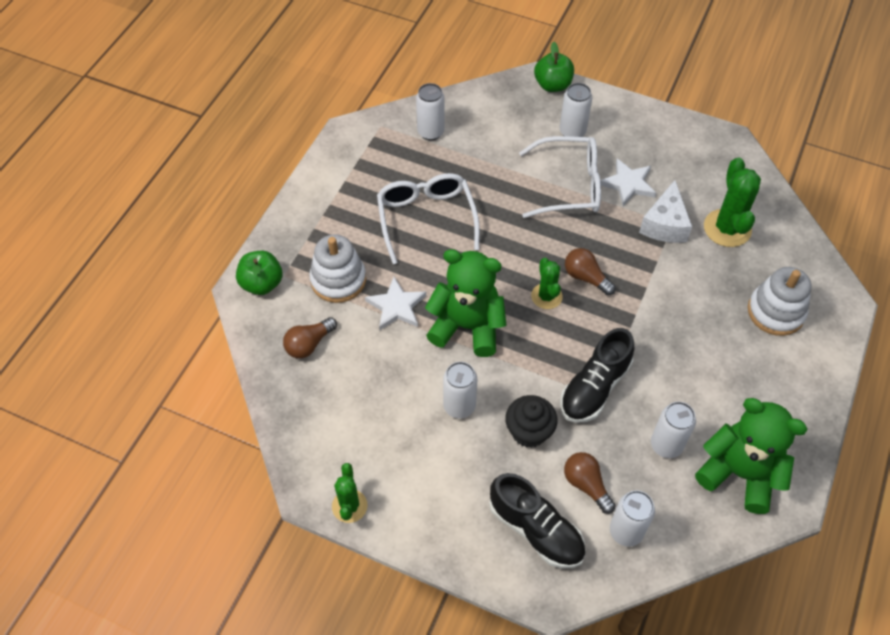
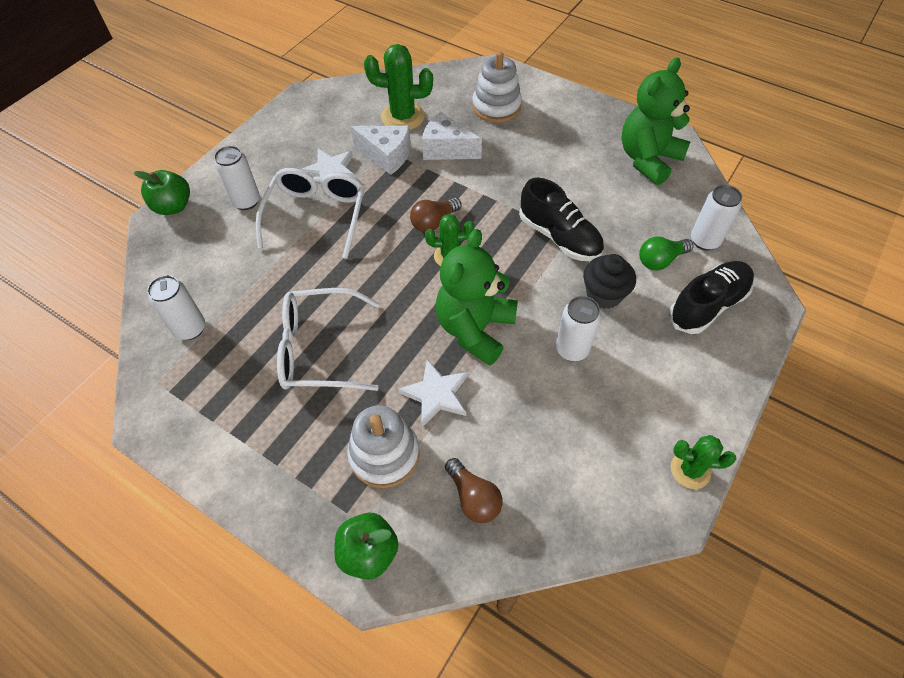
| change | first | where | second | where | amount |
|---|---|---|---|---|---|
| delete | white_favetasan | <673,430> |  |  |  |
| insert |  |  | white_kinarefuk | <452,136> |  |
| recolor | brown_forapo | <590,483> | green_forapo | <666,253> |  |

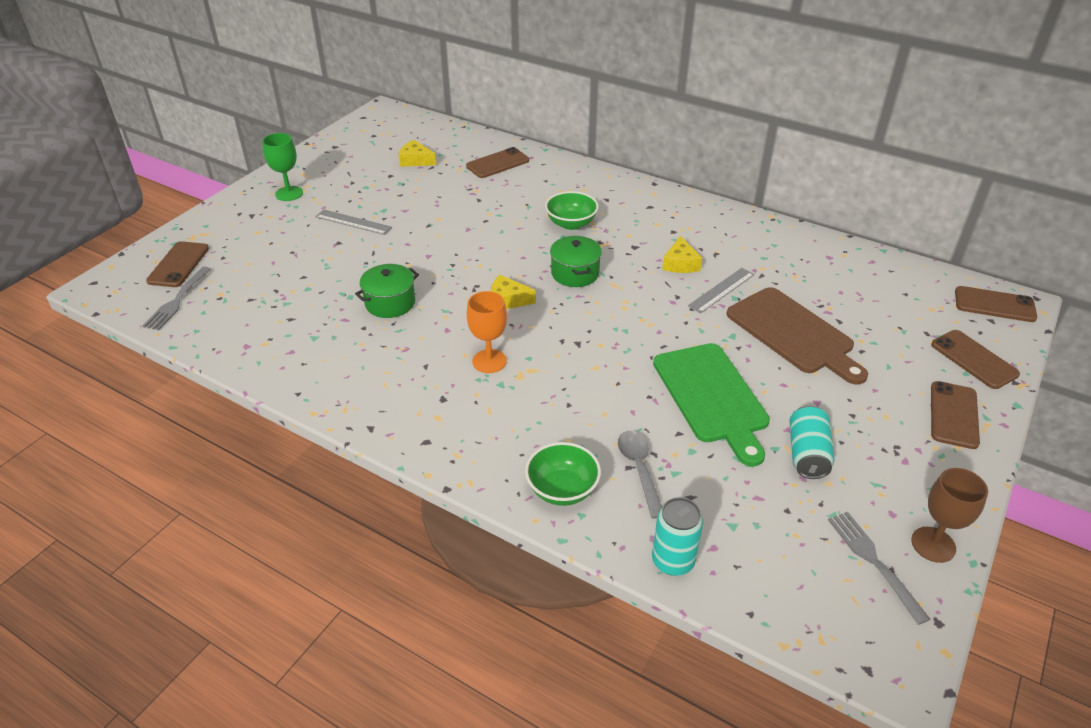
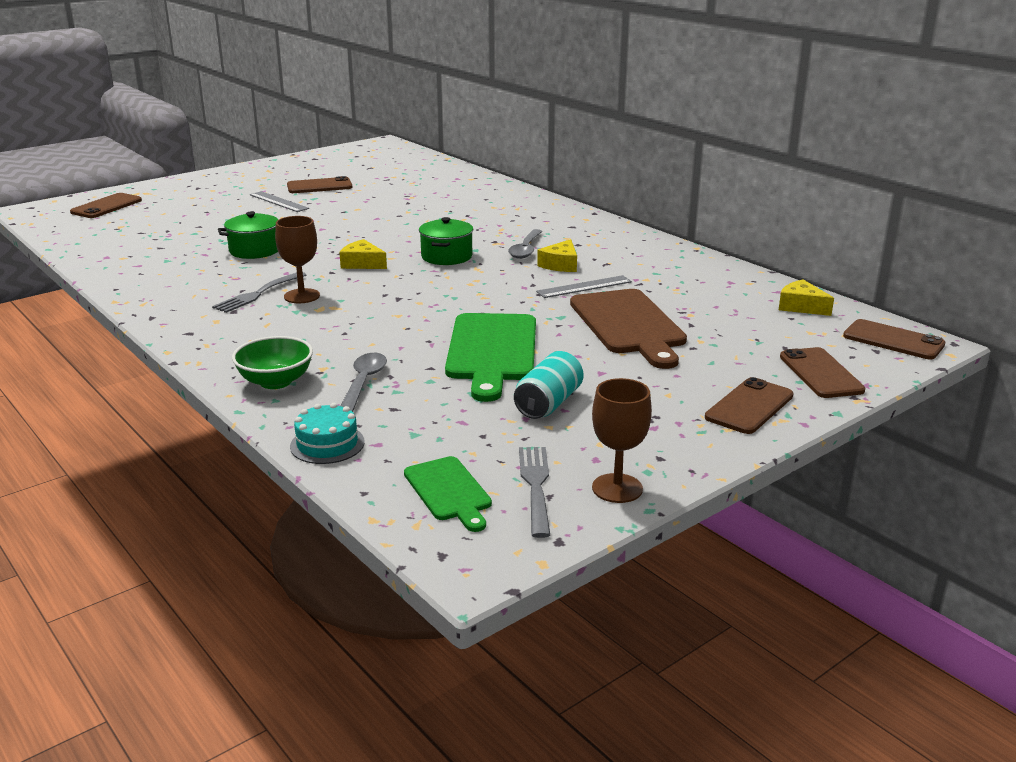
| change | first | where | second | where | amount |
|---|---|---|---|---|---|
| delete | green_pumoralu | <282,167> |  |  |  |
| delete | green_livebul | <572,210> |  |  |  |
| insert |  |  | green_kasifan | <448,494> |  |
| insert |  |  | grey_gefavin | <525,244> |  |
| move | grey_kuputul | <176,298> |  | <259,292> |  |
| move | yellow_kinarefuk | <417,153> |  | <806,297> |  |
| move | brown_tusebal | <497,162> |  | <319,184> |  |
| replace | turquoise_favetasan | <677,536> | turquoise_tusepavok | <327,433> |  |
| recolor | orange_pumoralu | <487,332> | brown_pumoralu | <297,259> |  |

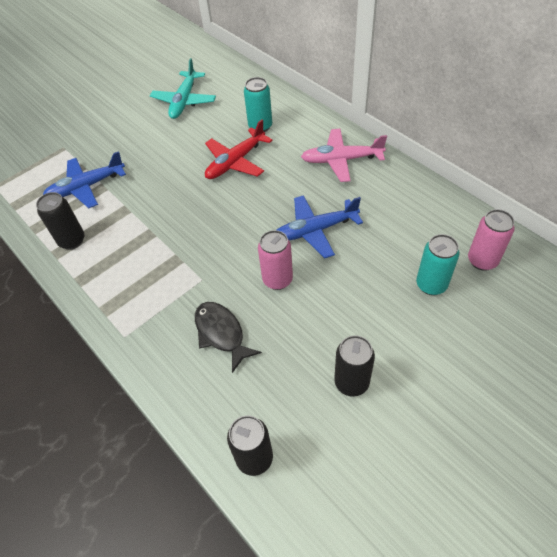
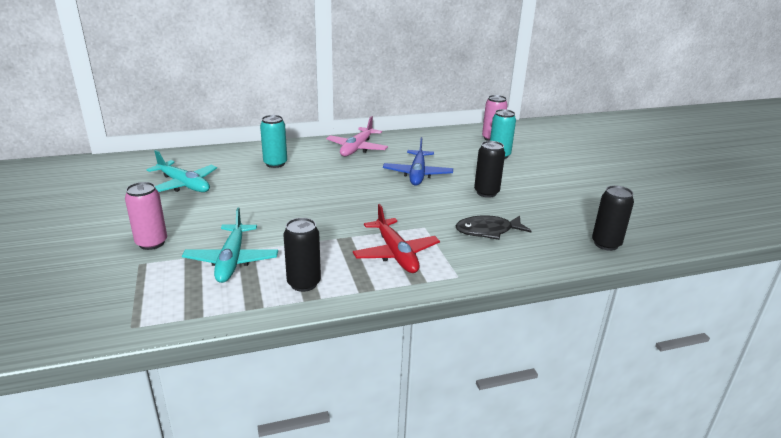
| change | first | where | second | where | amount |
|---|---|---|---|---|---|
| move | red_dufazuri | <239,149> |  | <396,238> |  |
| move | pink_favetasan | <275,260> |  | <146,216> |  |
| move | black_favetasan | <354,366> |  | <489,169> |  |
| recolor | blue_dufazuri | <84,179> | turquoise_dufazuri | <230,245> |  |

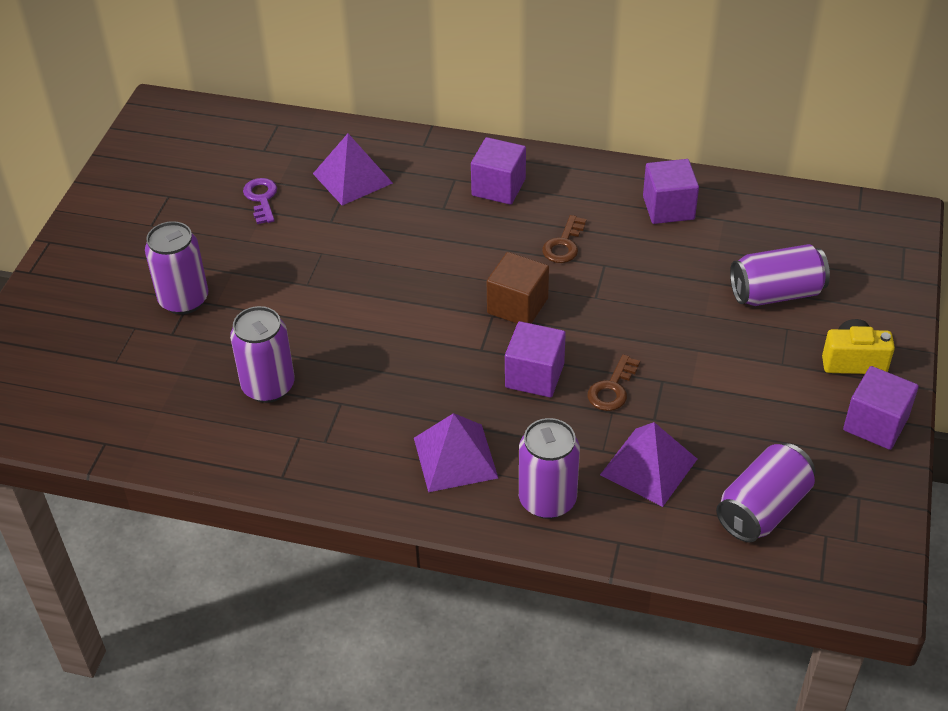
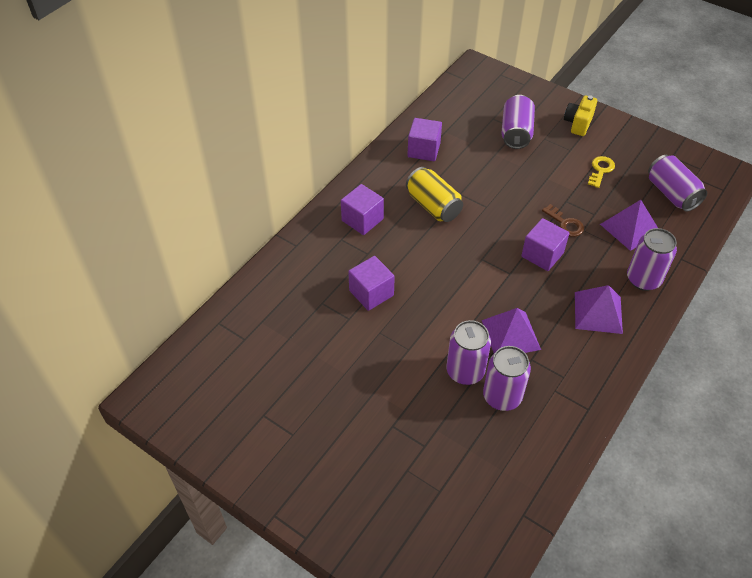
| change | first | where | second | where | amount |
|---|---|---|---|---|---|
| delete | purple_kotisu | <260,201> |  |  |  |
| delete | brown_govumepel | <518,288> |  |  |  |
| insert |  |  | yellow_kotisu | <601,172> |  |
| move | purple_favetasan | <176,268> |  | <468,352> |  |
| move | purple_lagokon | <353,170> |  | <511,330> |  |
| move | purple_govumepel | <881,408> |  | <371,283> |  |
| replace | brown_kotisu | <564,239> | yellow_favetasan | <434,194> |  |

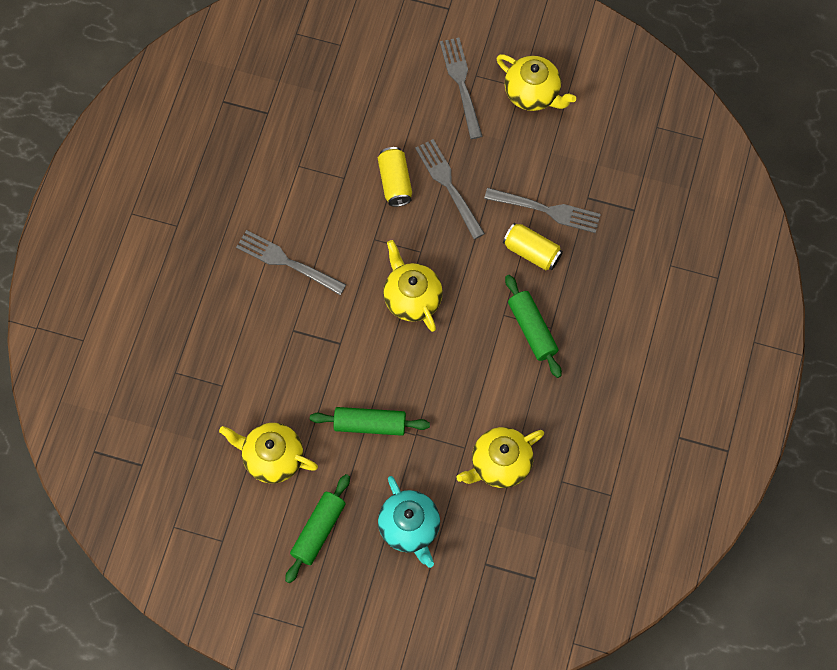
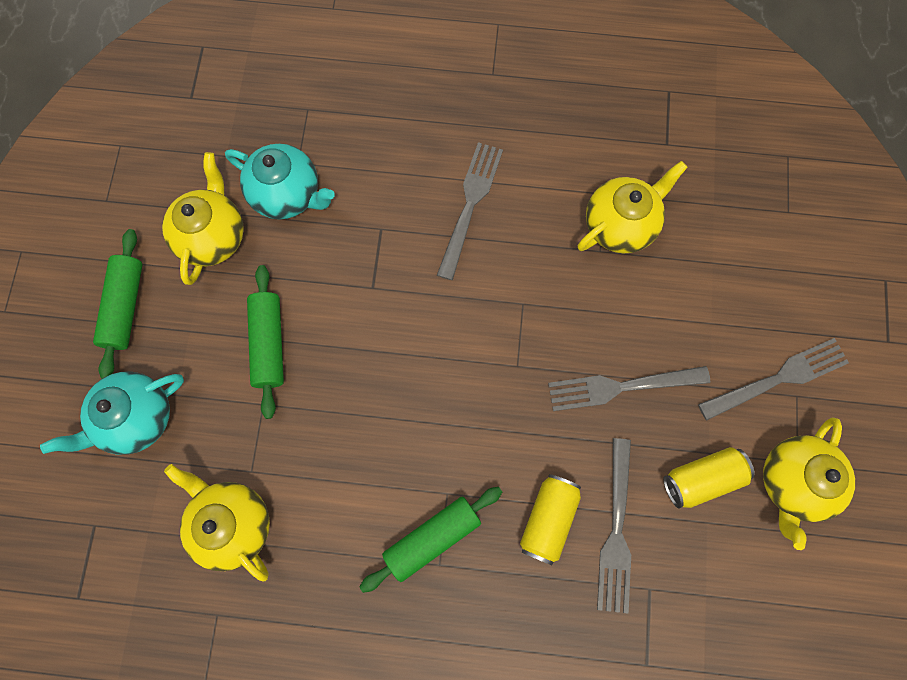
| change | first | where | second | where | amount |
|---|---|---|---|---|---|
| insert |  |  | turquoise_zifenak | <280,181> |  |
| move | yellow_favetasan | <395,177> |  | <709,477> |  |
| move | yellow_zifenak | <413,286> |  | <633,207> |  |
| rotate | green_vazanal | <317,528> |  | <117,304> | 75 degrees clockwise |
| rotate | grey_kuputul | <450,189> |  | <629,388> | 150 degrees counterclockwise |

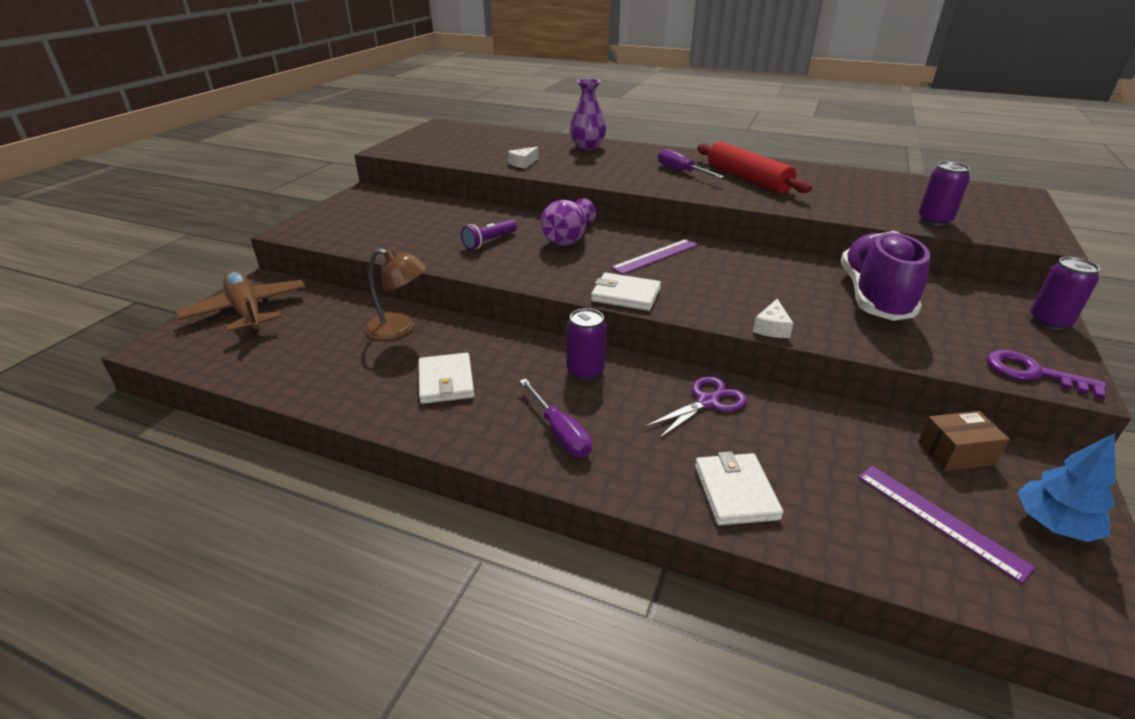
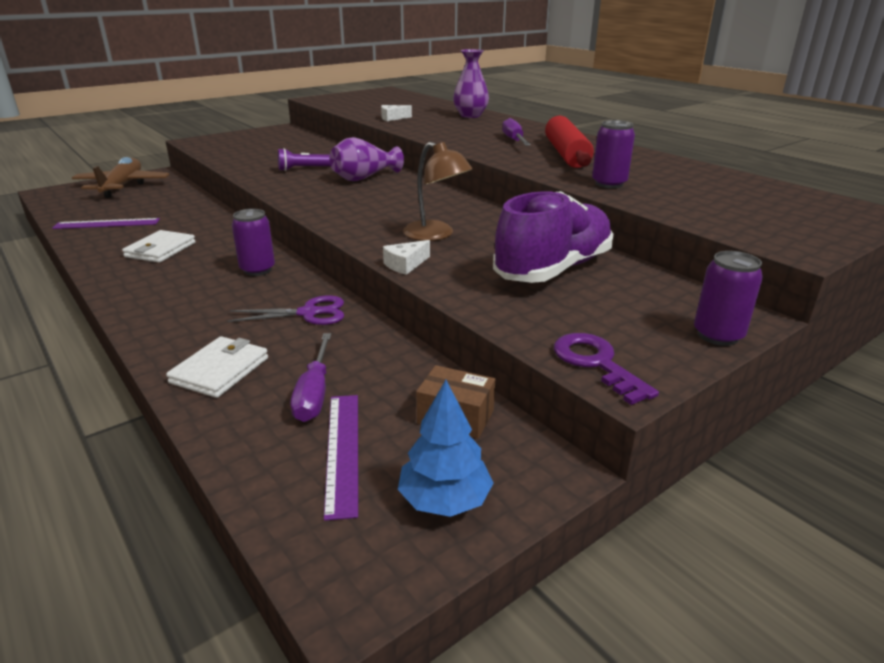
| change | first | where | second | where | amount |
|---|---|---|---|---|---|
| delete | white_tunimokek | <626,292> |  |  |  |
| move | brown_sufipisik | <395,293> |  | <437,191> |  |
| move | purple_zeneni | <555,418> |  | <311,377> |  |
| move | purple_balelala | <654,256> |  | <106,223> |  |
| move | purple_favetasan | <944,194> |  | <613,154> |  |

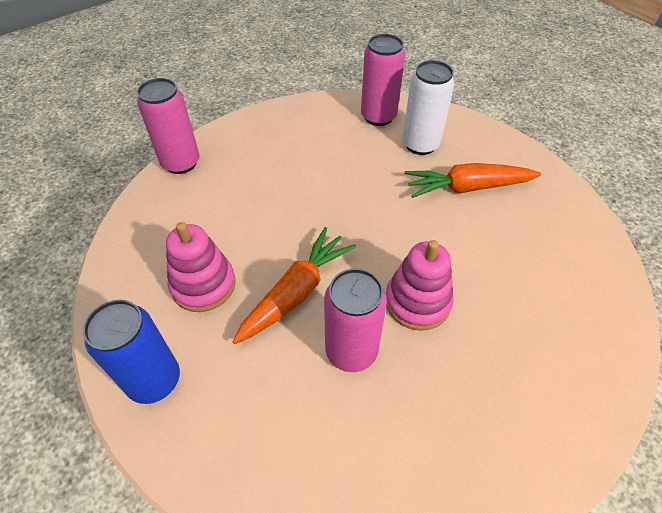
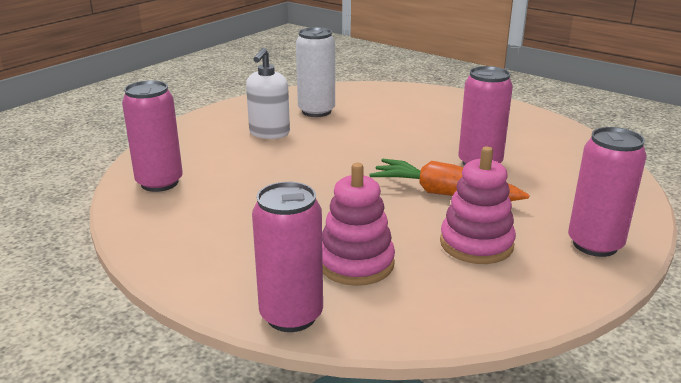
| change | first | where | second | where | amount |
|---|---|---|---|---|---|
| move | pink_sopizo | <420,285> |  | <358,224> |  |
| move | white_favetasan | <428,107> |  | <315,72> |  |
| replace | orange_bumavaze | <473,180> | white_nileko | <268,93> |  |
| recolor | blue_favetasan | <131,352> | pink_favetasan | <607,192> |  |

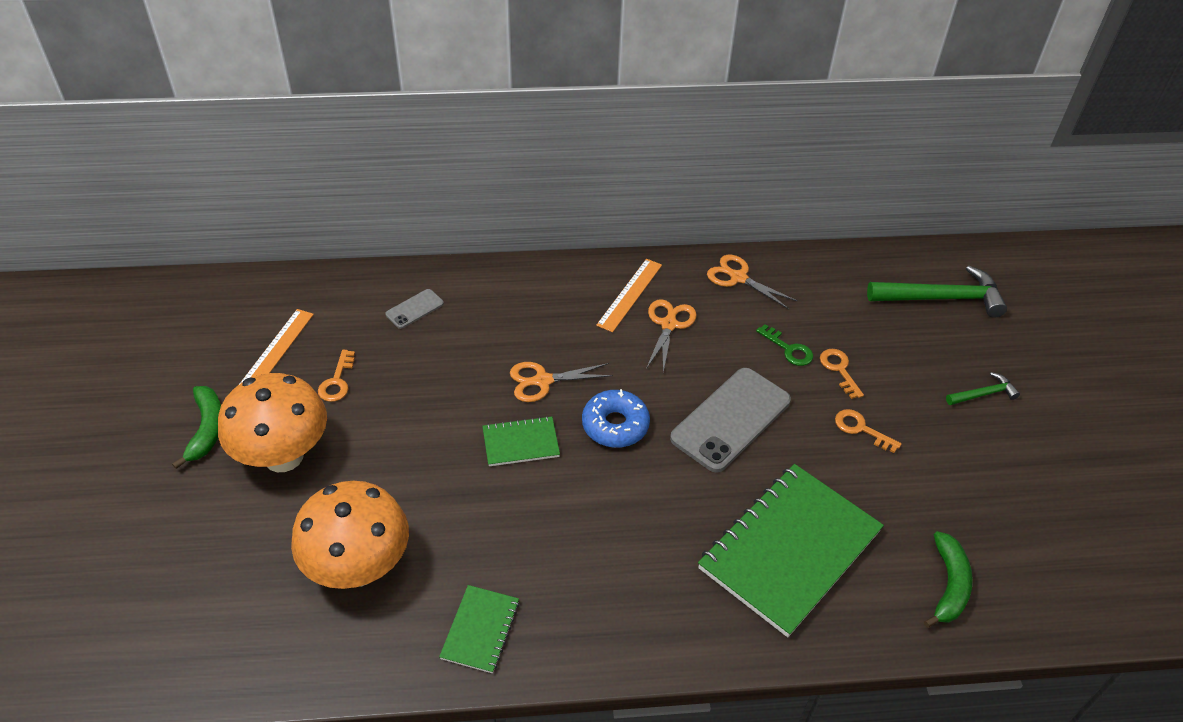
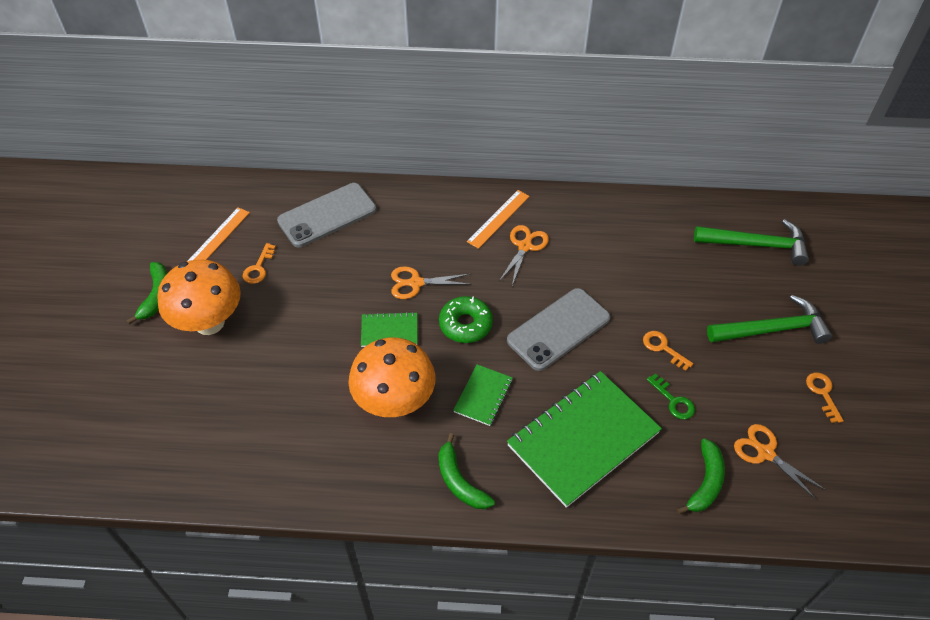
| change | first | where | second | where | amount |
|---|---|---|---|---|---|
| insert |  |  | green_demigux | <466,471> |  |
| move | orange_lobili | <350,535> |  | <392,377> |  |
| move | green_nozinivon | <479,629> |  | <483,395> |  |
| move | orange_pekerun | <752,282> |  | <780,462> |  |
| move | green_kotisu | <784,345> |  | <671,396> |  |
| move | orange_kotisu | <842,374> |  | <825,397> |  |
| recolor | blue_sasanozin | <616,418> | green_sasanozin | <466,319> |  |
| resize | grey_tusebal | <414,309> |  | <326,215> | x2.13 |
| resize | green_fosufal | <983,388> |  | <769,319> | x1.97 |

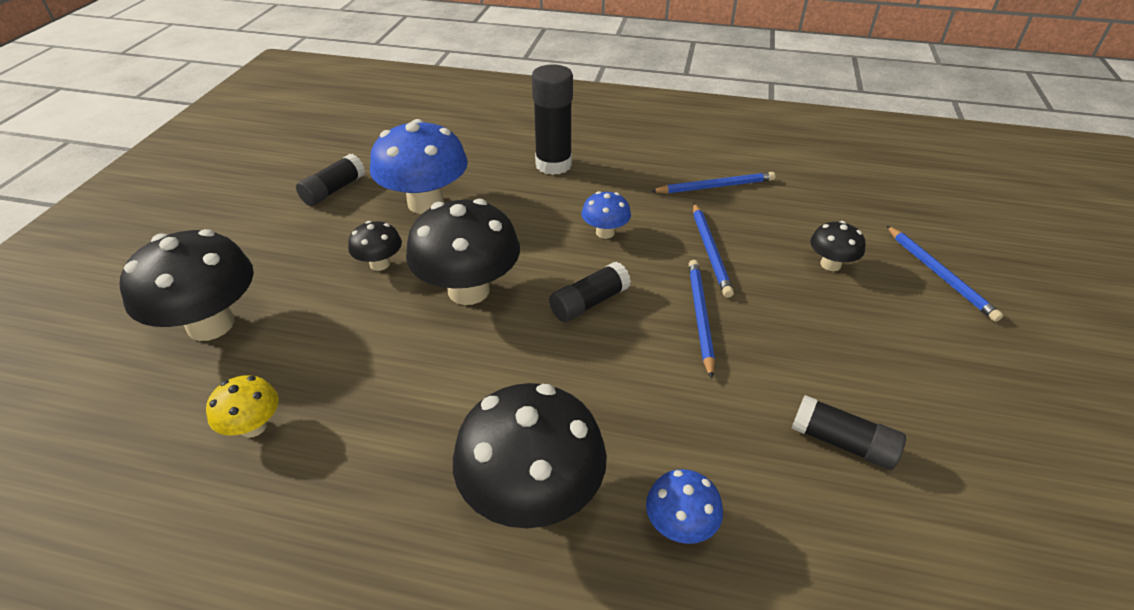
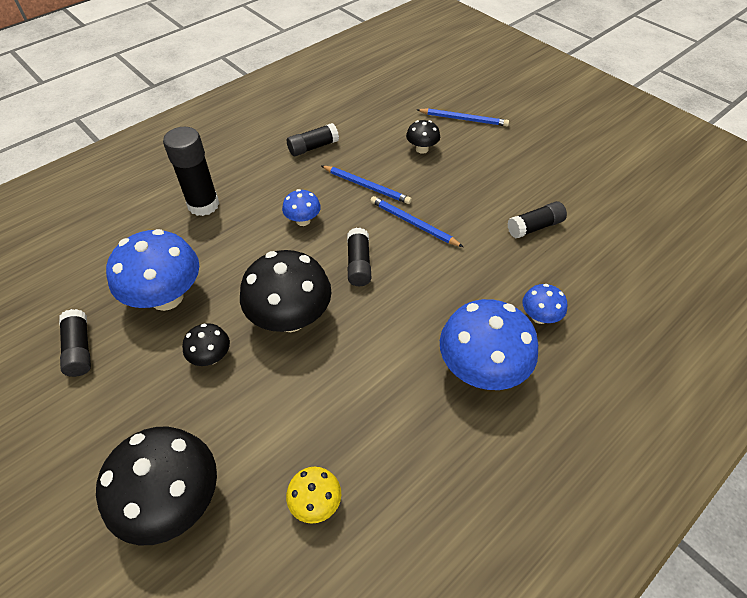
| change | first | where | second | where | amount |
|---|---|---|---|---|---|
| replace | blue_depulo | <713,183> | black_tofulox | <313,139> |  |
| recolor | black_lobili | <530,455> | blue_lobili | <489,344> |  |

